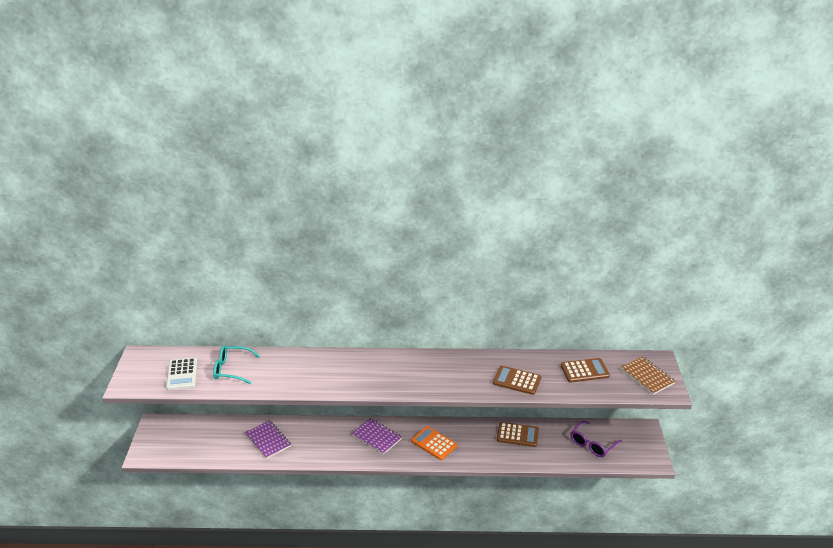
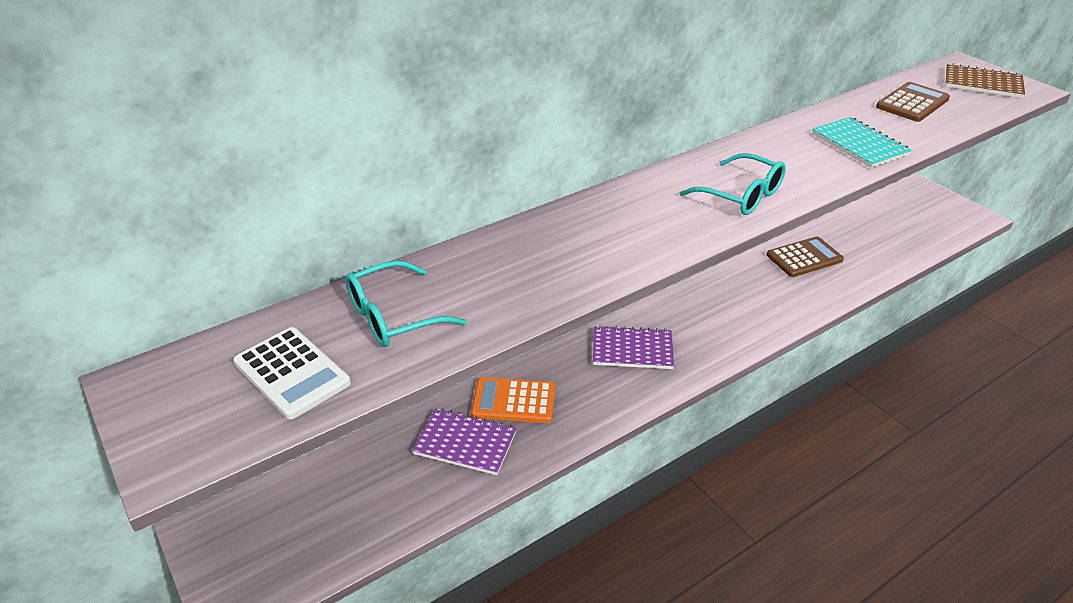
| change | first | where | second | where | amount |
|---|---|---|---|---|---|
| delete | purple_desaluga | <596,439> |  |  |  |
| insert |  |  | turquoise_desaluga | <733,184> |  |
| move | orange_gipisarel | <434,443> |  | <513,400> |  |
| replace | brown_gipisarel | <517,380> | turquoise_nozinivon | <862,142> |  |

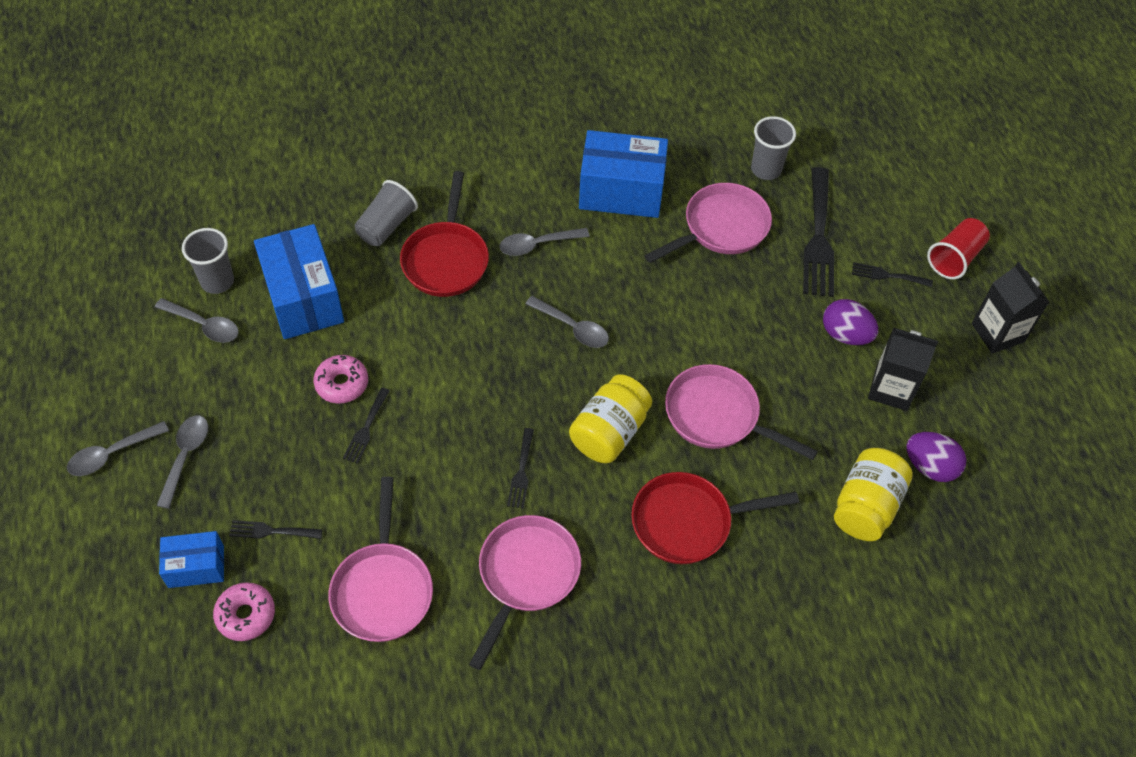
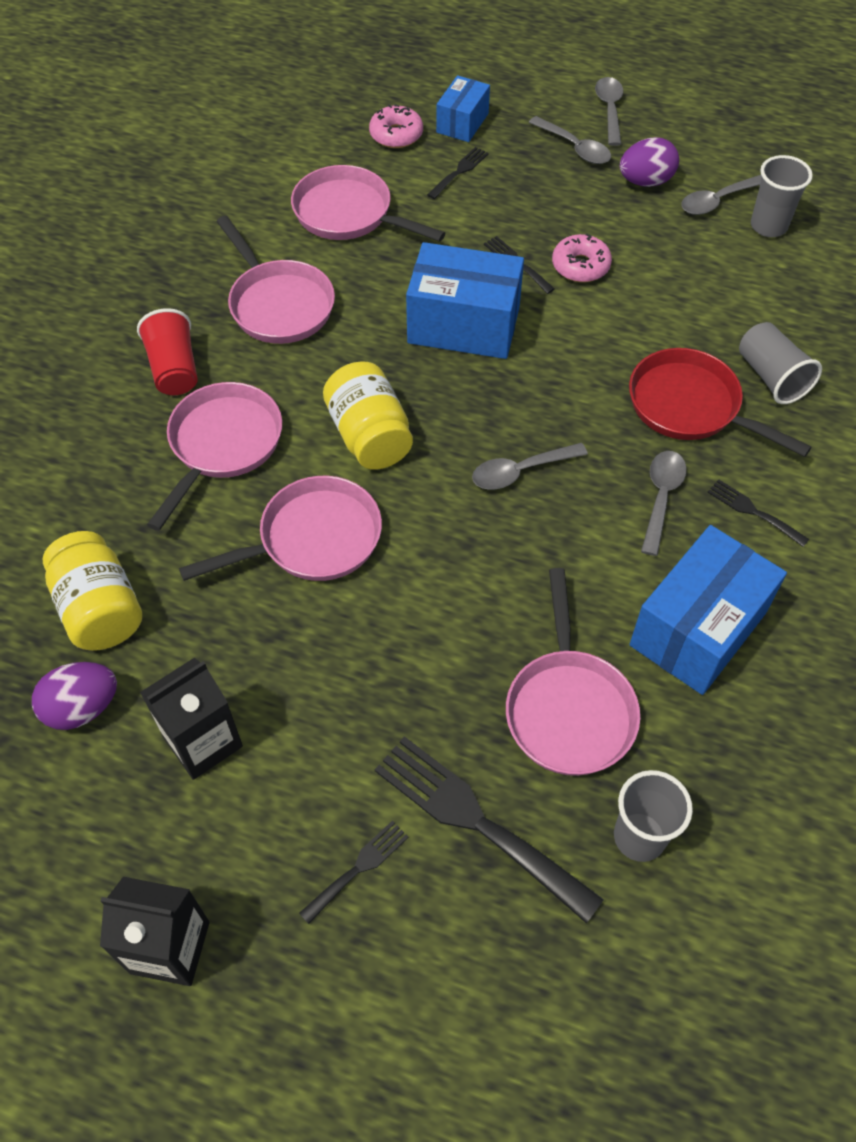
| change | first | where | second | where | amount |
|---|---|---|---|---|---|
| move | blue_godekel | <299,281> |  | <465,300> |  |
| move | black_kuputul | <520,468> |  | <758,513> |  |
| move | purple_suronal | <850,322> |  | <649,162> |  |
| move | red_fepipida | <958,248> |  | <167,351> |  |
| recolor | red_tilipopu | <715,518> | pink_tilipopu | <214,456> |  |

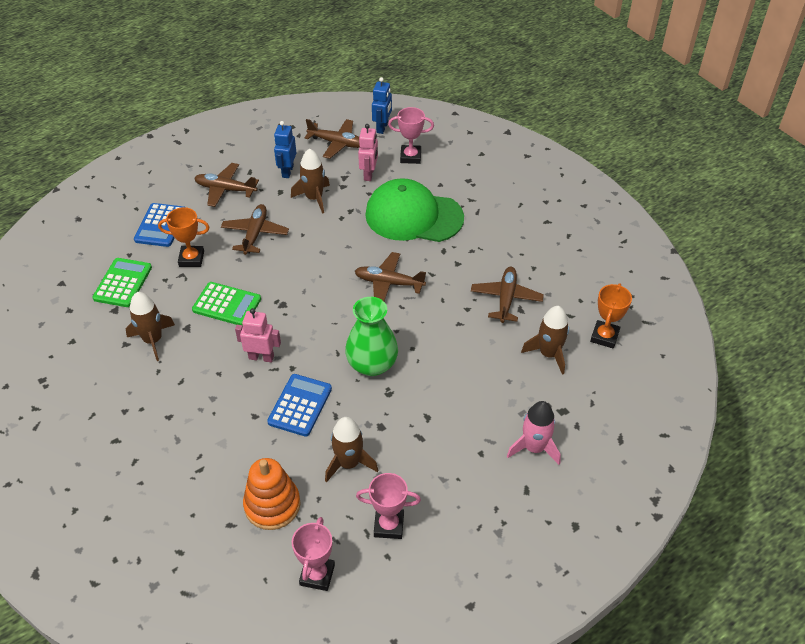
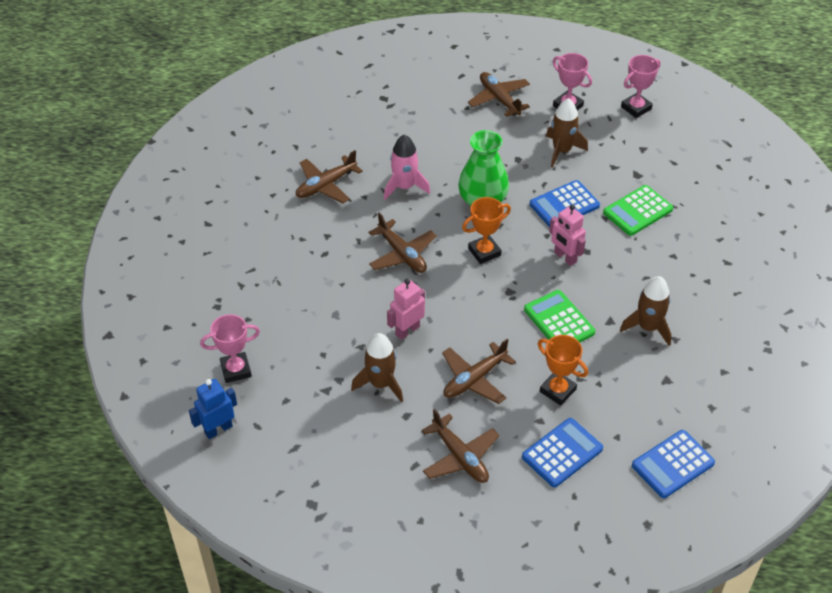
| change | first | where | second | where | amount |
|---|---|---|---|---|---|
| delete | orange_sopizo | <272,494> |  |  |  |
| delete | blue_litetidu | <285,149> |  |  |  |
| delete | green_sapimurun | <414,210> |  |  |  |
| delete | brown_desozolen | <545,340> |  |  |  |
| insert |  |  | blue_gipisarel | <673,464> |  |
| move | green_gipisarel | <122,282> |  | <638,210> |  |
| move | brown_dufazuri | <332,139> |  | <499,94> |  |
| move | pink_litetidu | <368,152> |  | <406,309> |  |
| move | pink_desozolen | <534,433> |  | <407,167> |  |
| move | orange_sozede | <611,316> |  | <486,230> |  |
| rotate | pink_sozede | <411,135> |  | <230,348> | 60 degrees counterclockwise |

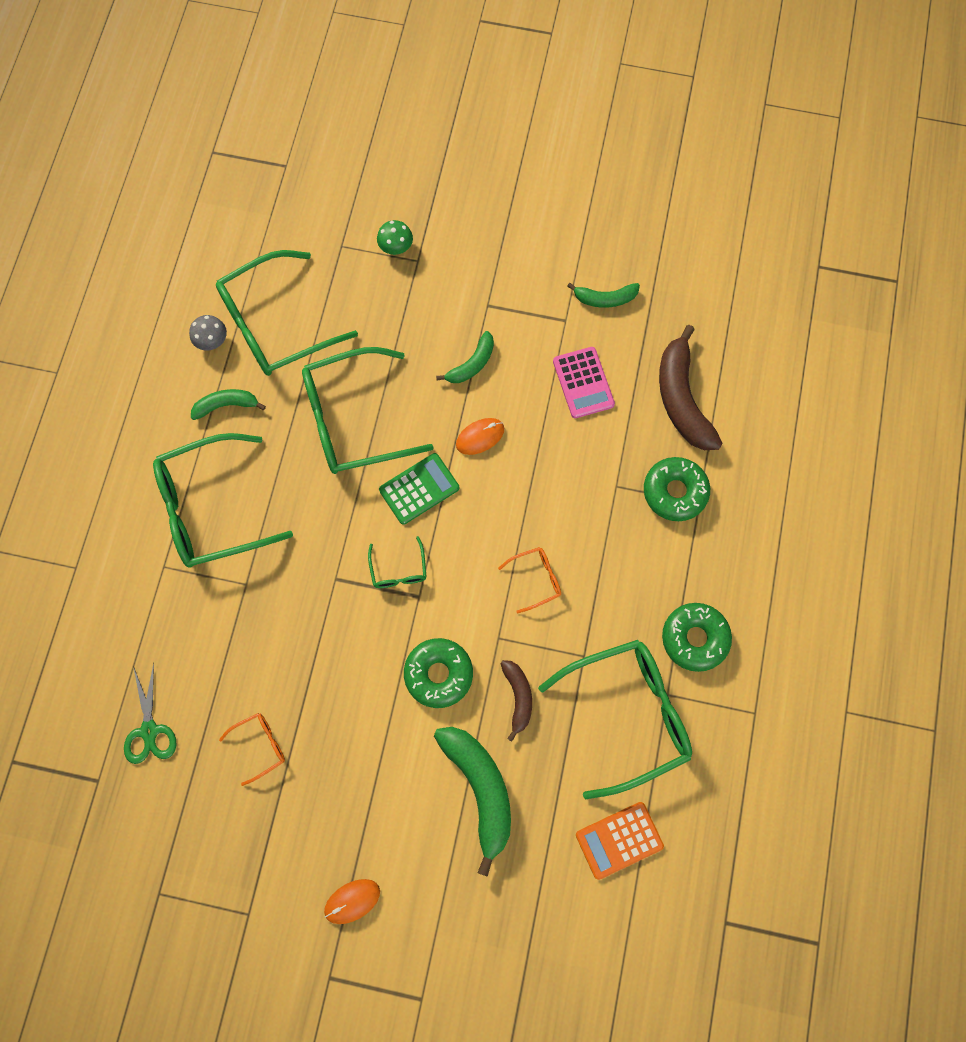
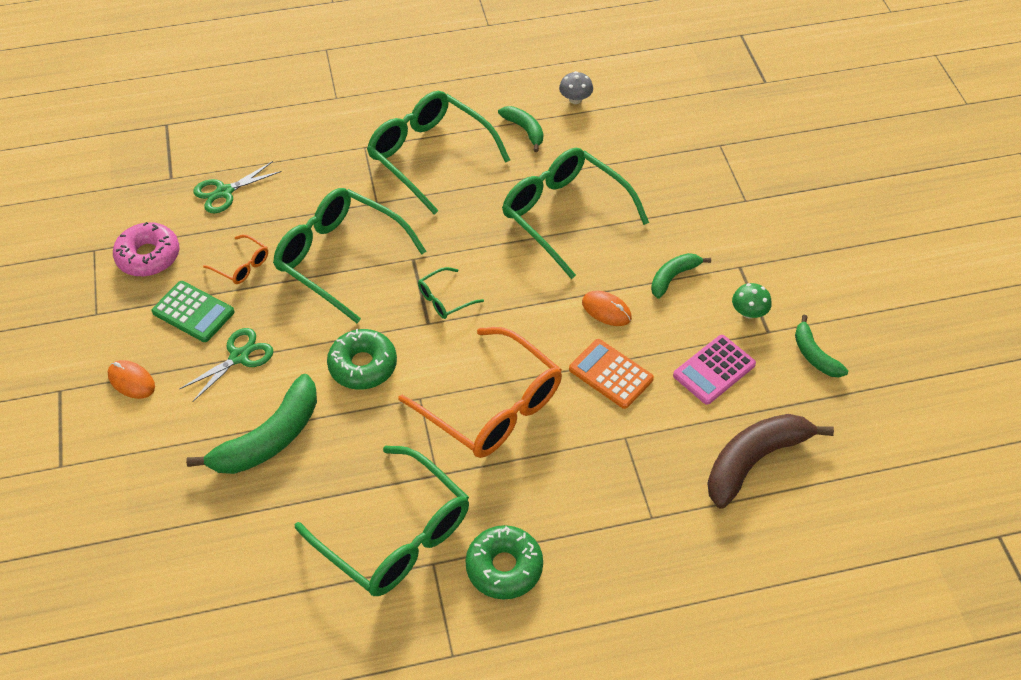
| change | first | where | second | where | amount |
|---|---|---|---|---|---|
| delete | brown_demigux | <516,701> |  |  |  |
| delete | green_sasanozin | <677,489> |  |  |  |
| insert |  |  | pink_sasanozin | <146,249> |  |
| insert |  |  | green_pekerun | <226,365> |  |
| move | green_desaluga | <287,313> |  | <350,255> |  |
| move | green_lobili | <395,237> |  | <752,301> |  |
| move | green_gipisarel | <419,489> |  | <193,311> |  |
| move | orange_gipisarel | <620,841> |  | <611,374> |  |
| rotate | green_demigux | <465,357> |  | <681,276> | 120 degrees clockwise |
| resize | orange_desaluga | <529,580> |  | <480,392> | x2.27 |

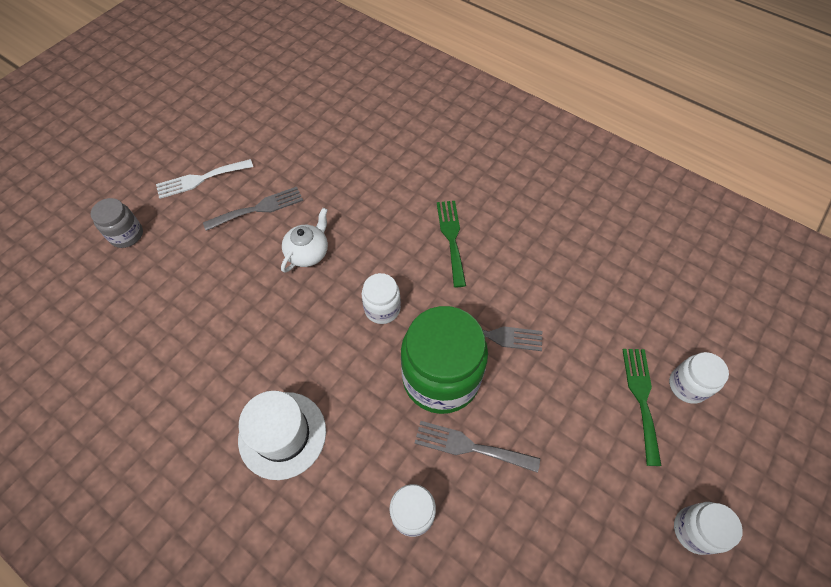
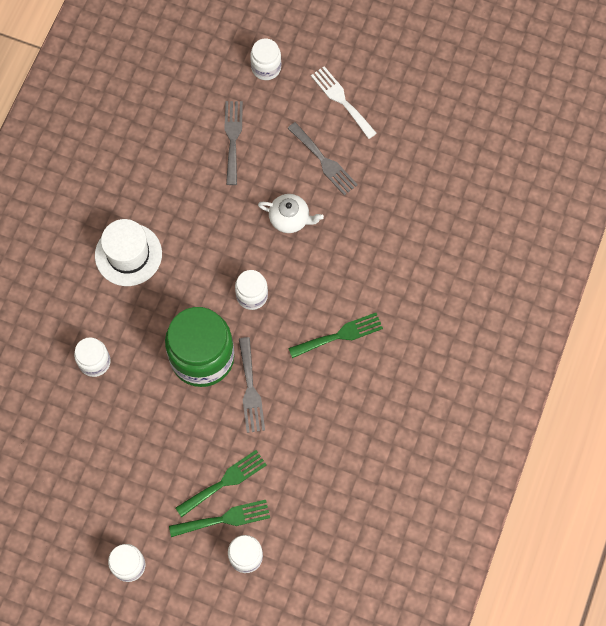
| change | first | where | second | where | amount |
|---|---|---|---|---|---|
| insert |  |  | green_kuputul | <221,483> |  |
| move | grey_kuputul | <477,447> |  | <233,143> |  |
| recolor | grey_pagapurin | <117,223> | white_pagapurin | <265,59> |  |

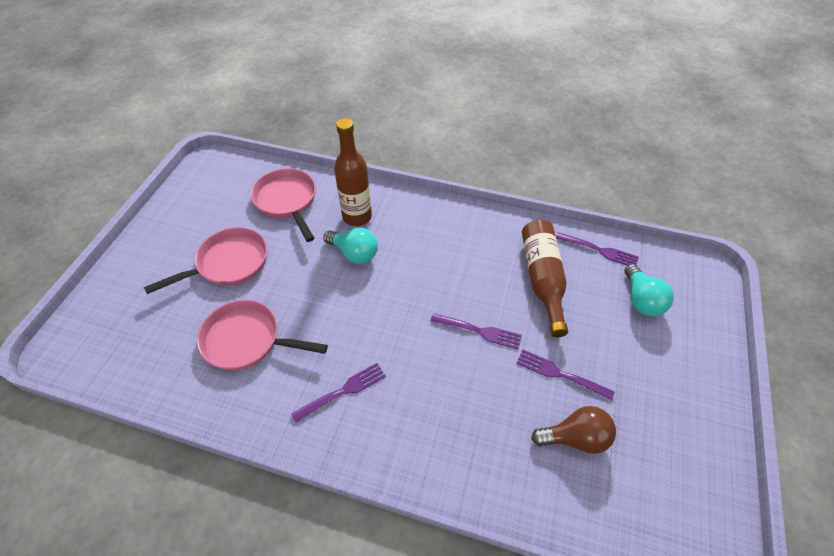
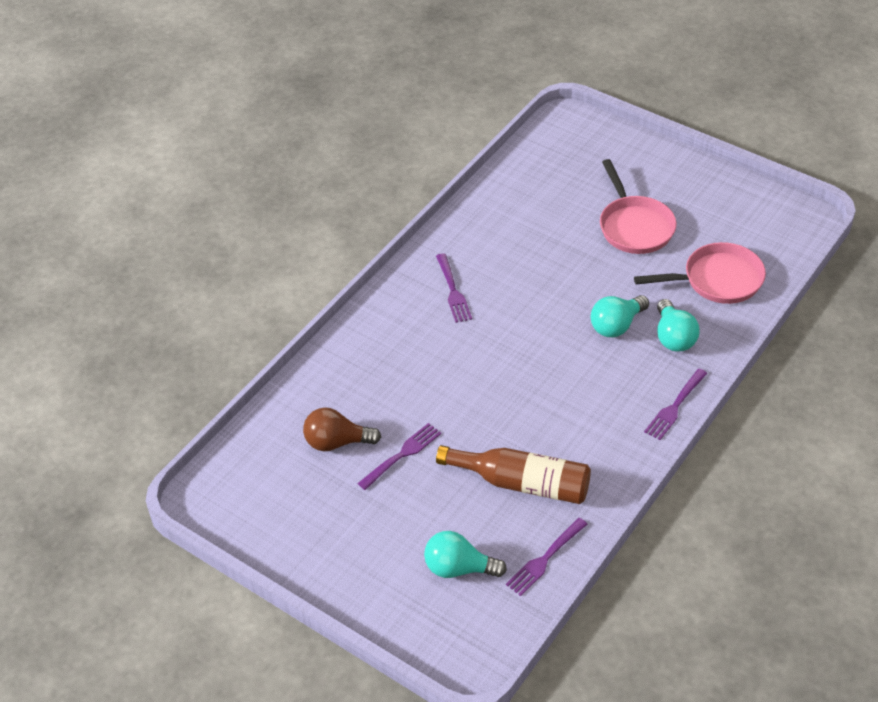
| change | first | where | second | where | amount |
|---|---|---|---|---|---|
| delete | pink_tilipopu | <262,335> |  |  |  |
| move | purple_kuputul | <476,331> |  | <675,404> |  |
| replace | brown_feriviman | <353,172> | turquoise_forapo | <678,325> |  |
| rotate | brown_forapo | <573,430> |  | <342,429> | 75 degrees clockwise |

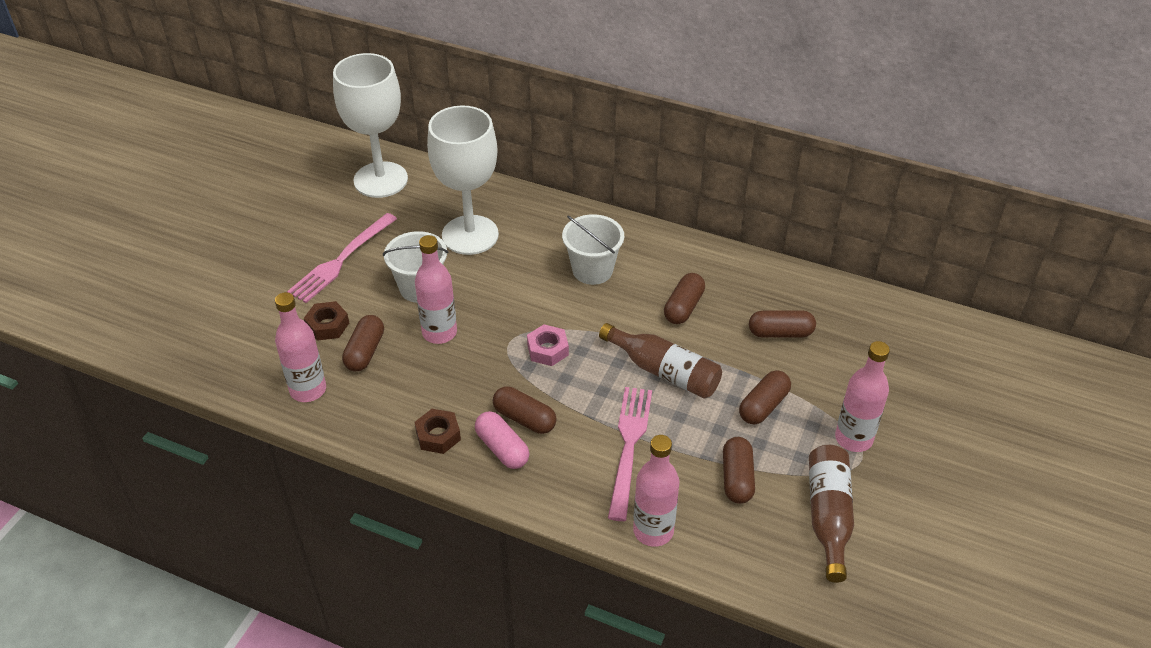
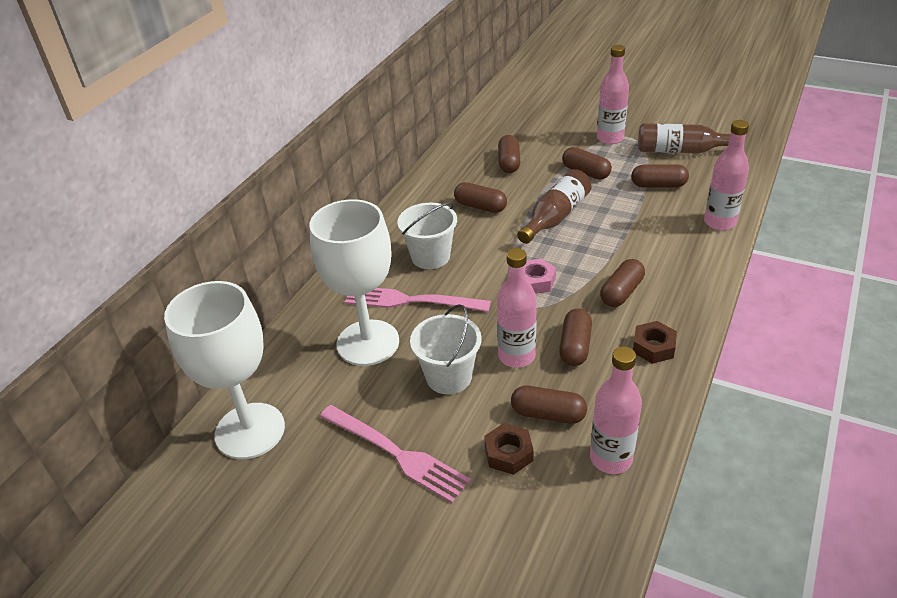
| change | first | where | second | where | amount |
|---|---|---|---|---|---|
| delete | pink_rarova | <502,440> |  |  |  |
| insert |  |  | brown_rarova | <575,337> |  |
| move | pink_kuputul | <630,454> |  | <418,300> |  |

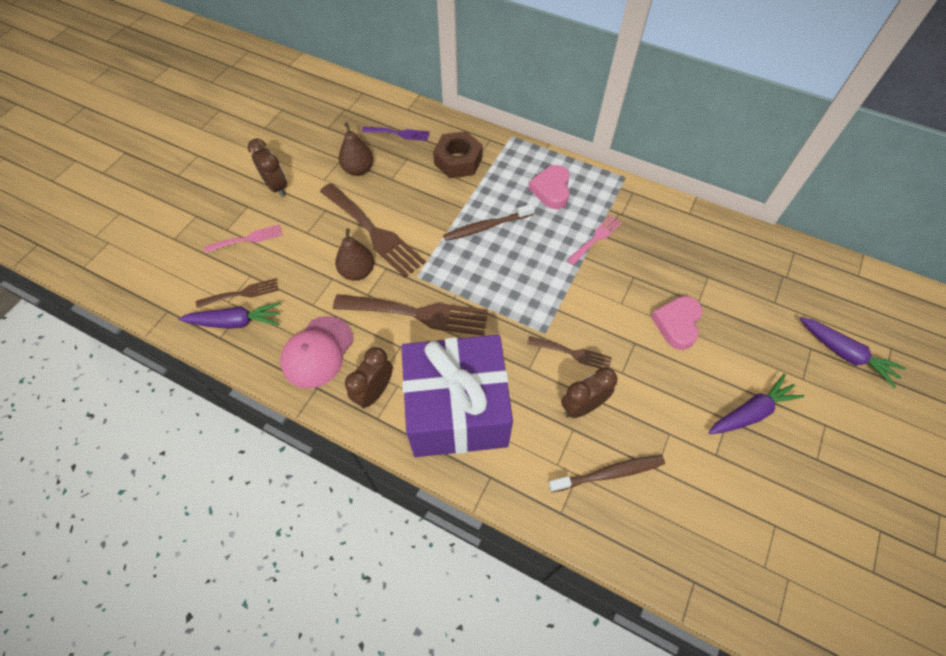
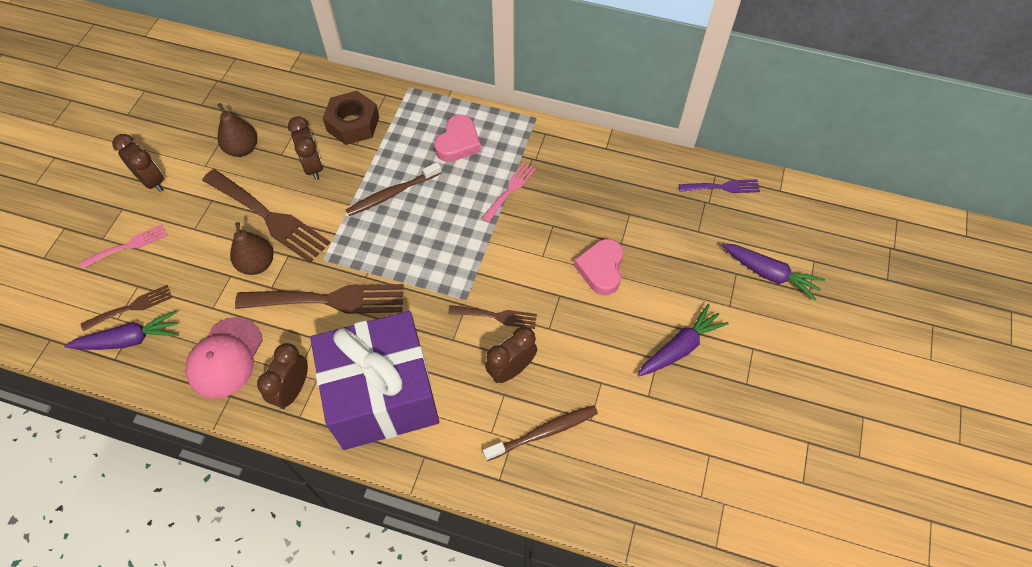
| change | first | where | second | where | amount |
|---|---|---|---|---|---|
| insert |  |  | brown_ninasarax | <305,148> |  |
| move | purple_kuputul | <396,134> |  | <719,186> |  |
| rotate | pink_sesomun | <549,187> |  | <457,138> | 150 degrees counterclockwise |

